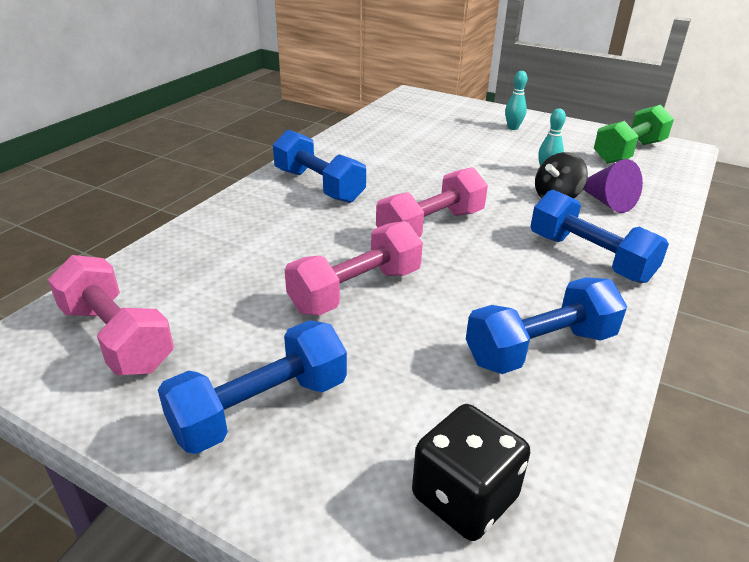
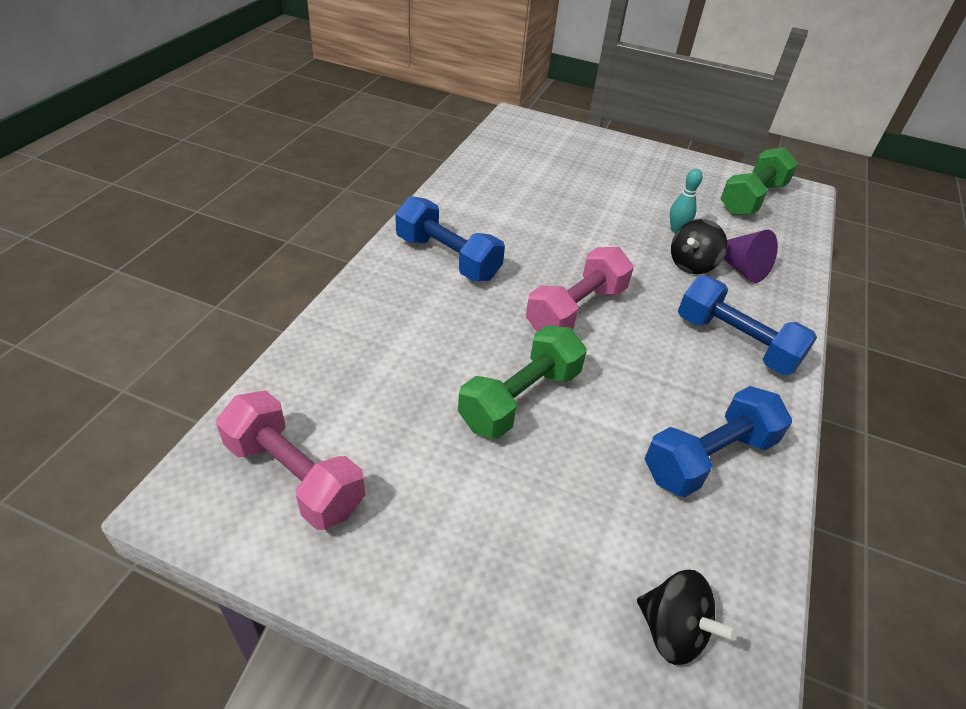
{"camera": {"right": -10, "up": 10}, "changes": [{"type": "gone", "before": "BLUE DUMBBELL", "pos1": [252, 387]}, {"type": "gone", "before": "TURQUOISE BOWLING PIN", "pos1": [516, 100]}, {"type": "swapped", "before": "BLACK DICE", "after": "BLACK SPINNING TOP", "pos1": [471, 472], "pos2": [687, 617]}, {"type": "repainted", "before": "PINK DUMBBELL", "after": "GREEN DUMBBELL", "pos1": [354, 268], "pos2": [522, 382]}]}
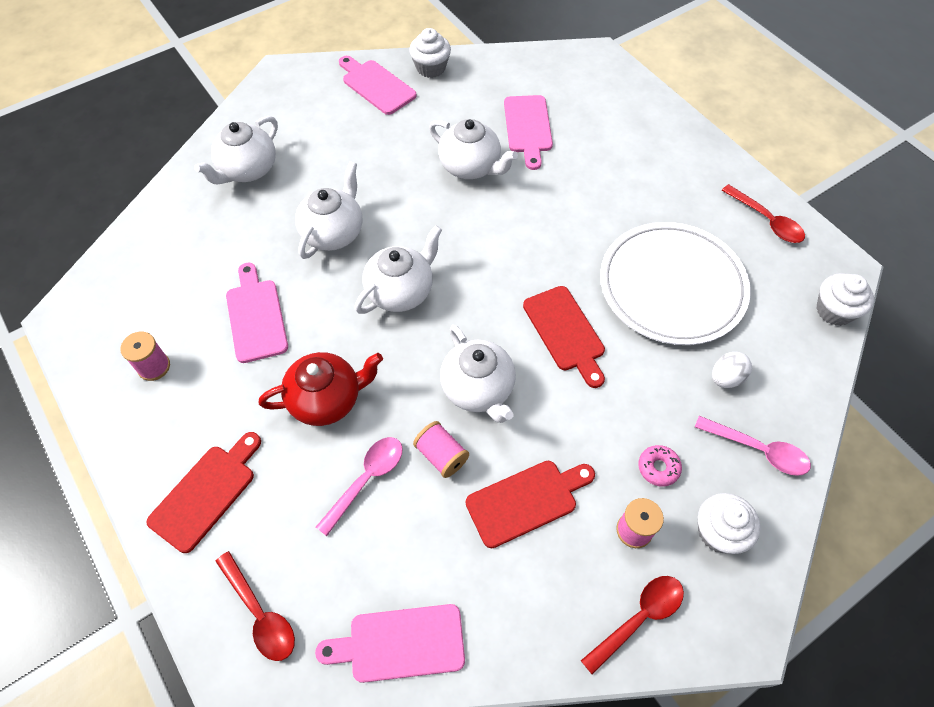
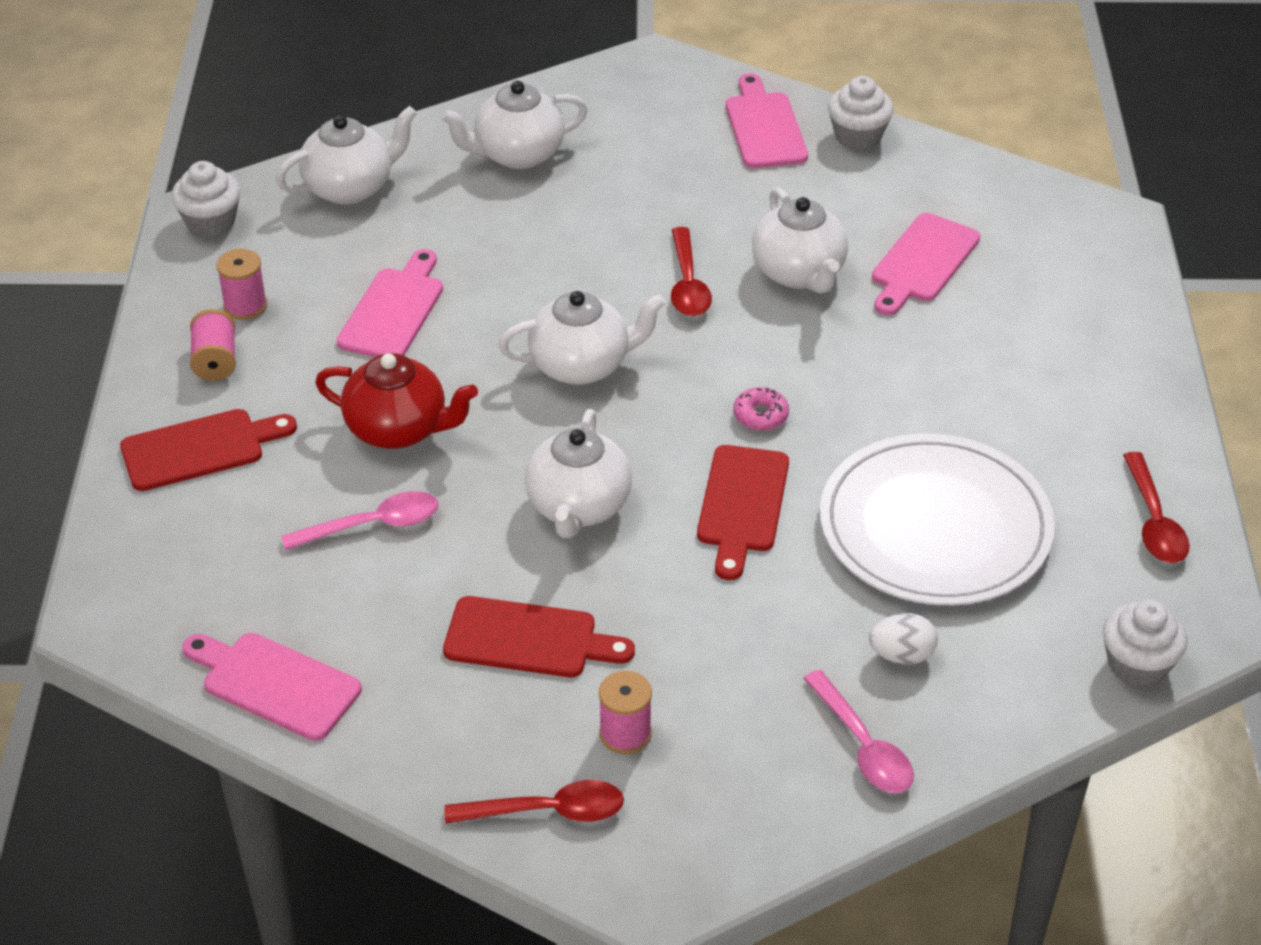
{"camera": {"right": 35, "up": -15}, "changes": [{"type": "shifted", "before": "RED SPOON", "pos1": [255, 606], "pos2": [691, 271]}, {"type": "shifted", "before": "WHITE TEAPOT", "pos1": [329, 210], "pos2": [346, 155]}, {"type": "shifted", "before": "PINK SPOOL", "pos1": [441, 449], "pos2": [213, 345]}, {"type": "shifted", "before": "PINK DONUT", "pos1": [660, 466], "pos2": [761, 409]}, {"type": "shifted", "before": "WHITE CUPCAKE", "pos1": [729, 523], "pos2": [206, 199]}]}
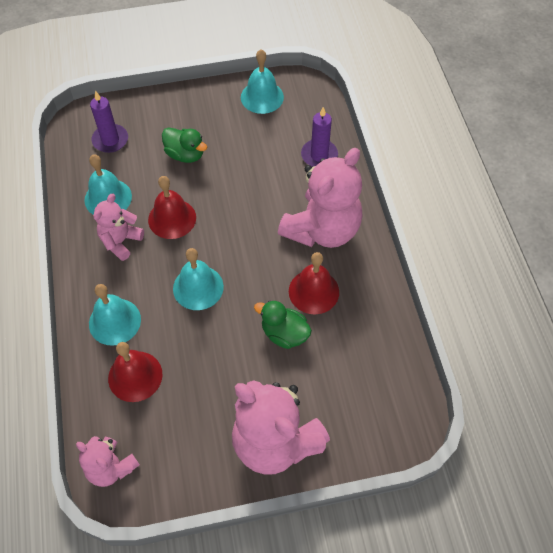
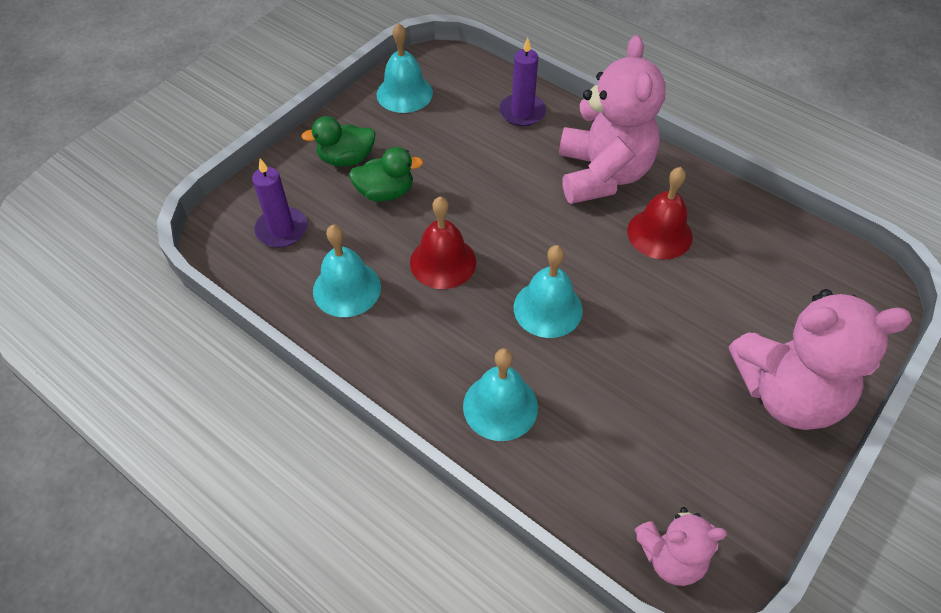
{"camera": {"right": -40, "up": -5}, "changes": [{"type": "gone", "before": "PINK TEDDY BEAR", "pos1": [118, 227]}, {"type": "gone", "before": "RED BELL", "pos1": [135, 372]}, {"type": "shifted", "before": "GREEN DUCK", "pos1": [283, 324], "pos2": [338, 141]}]}
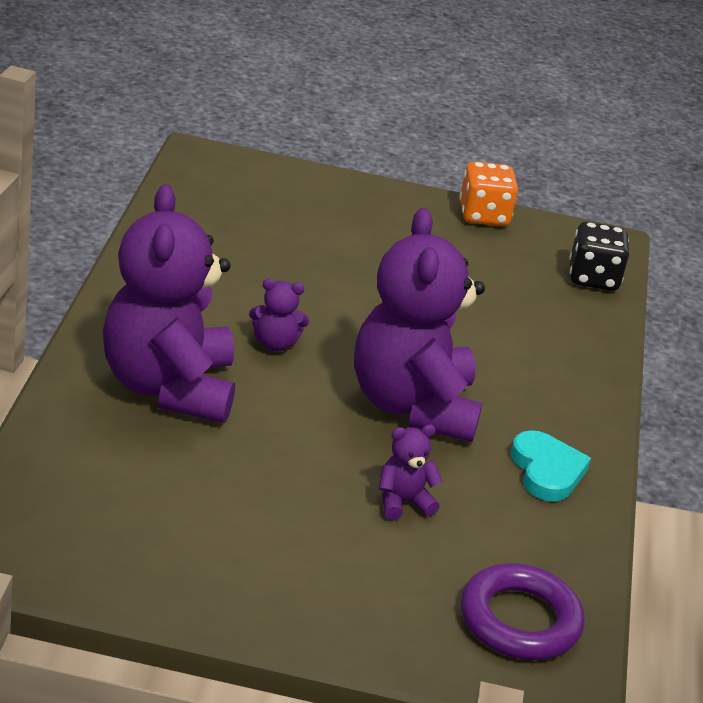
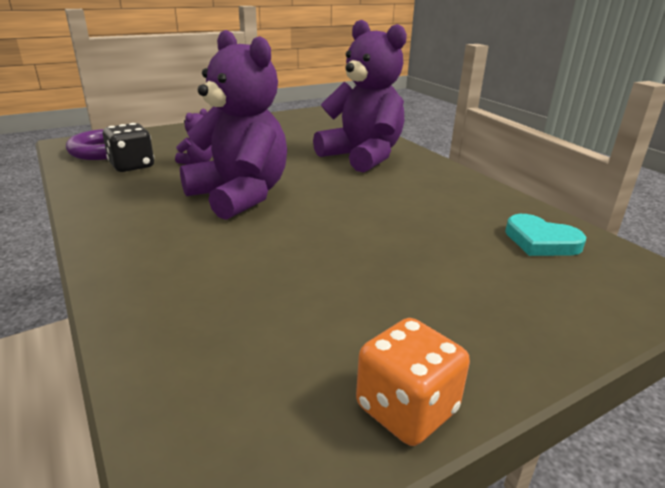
{"camera": {"right": 145, "up": -5}, "changes": [{"type": "gone", "before": "PURPLE TEDDY BEAR", "pos1": [279, 314]}, {"type": "shifted", "before": "TURQUOISE HEART", "pos1": [551, 466], "pos2": [545, 235]}, {"type": "shifted", "before": "BLACK DICE", "pos1": [599, 256], "pos2": [128, 147]}]}
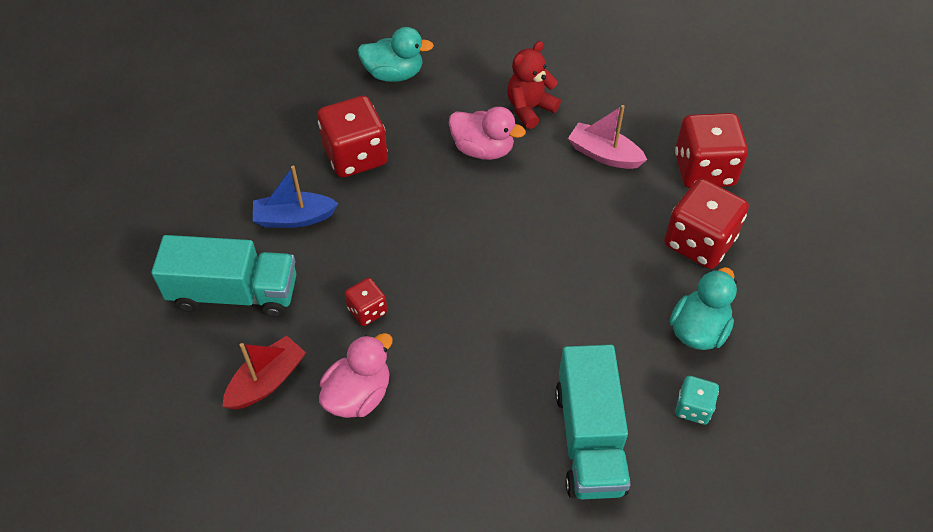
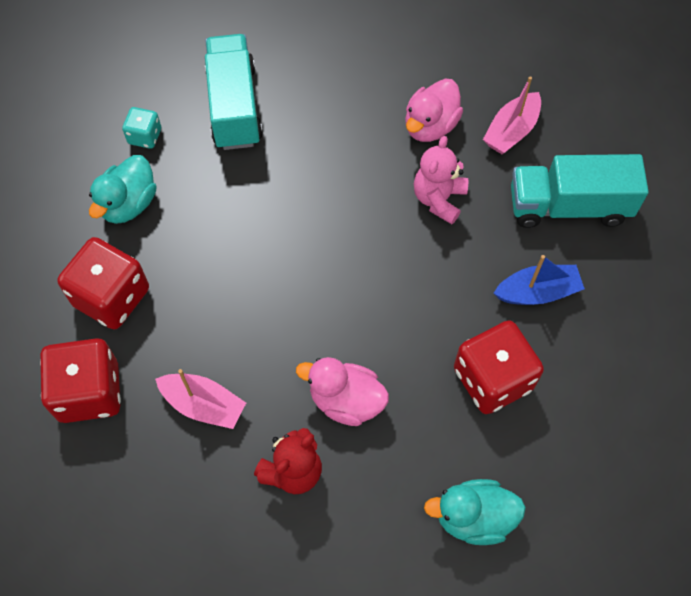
{"camera": {"right": 175, "up": 10}, "changes": [{"type": "swapped", "before": "RED DICE", "after": "PINK TEDDY BEAR", "pos1": [366, 302], "pos2": [441, 180]}, {"type": "repainted", "before": "RED BOAT", "after": "PINK BOAT", "pos1": [264, 373], "pos2": [512, 115]}]}
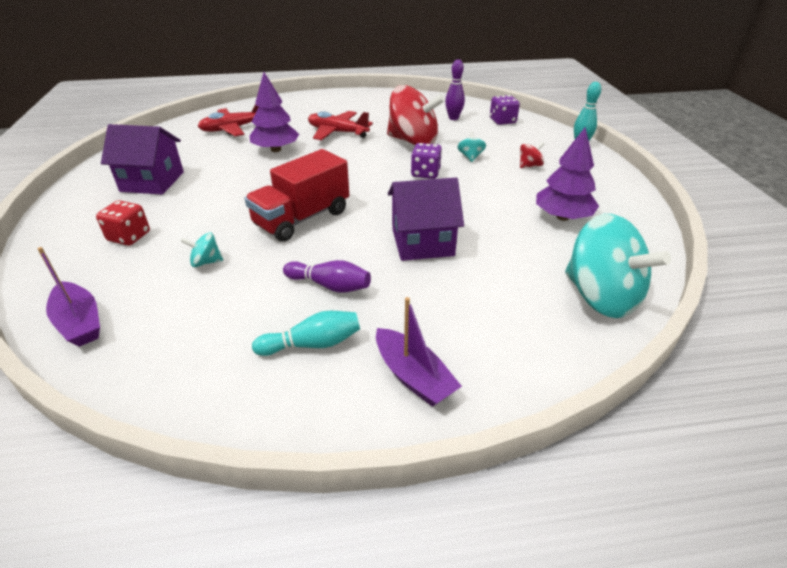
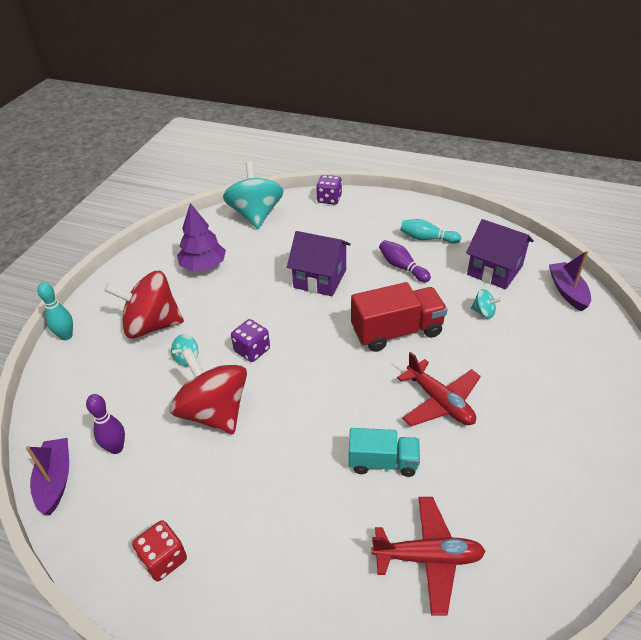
{"camera": {"right": -150, "up": 5}, "changes": [{"type": "shifted", "before": "RED DICE", "pos1": [123, 223], "pos2": [159, 550]}, {"type": "shifted", "before": "PURPLE HOUSE", "pos1": [142, 159], "pos2": [500, 254]}, {"type": "shifted", "before": "RED PLANE", "pos1": [340, 125], "pos2": [439, 389]}, {"type": "shifted", "before": "PURPLE BOAT", "pos1": [419, 352], "pos2": [47, 476]}, {"type": "shifted", "before": "PURPLE DICE", "pos1": [505, 110], "pos2": [329, 190]}, {"type": "swapped", "before": "PURPLE TREE", "after": "TURQUOISE TRUCK", "pos1": [274, 112], "pos2": [384, 452]}, {"type": "scaled", "before": "RED SPINNING TOP", "pos1": [532, 155], "pos2": [144, 305], "scale": 2.4}]}
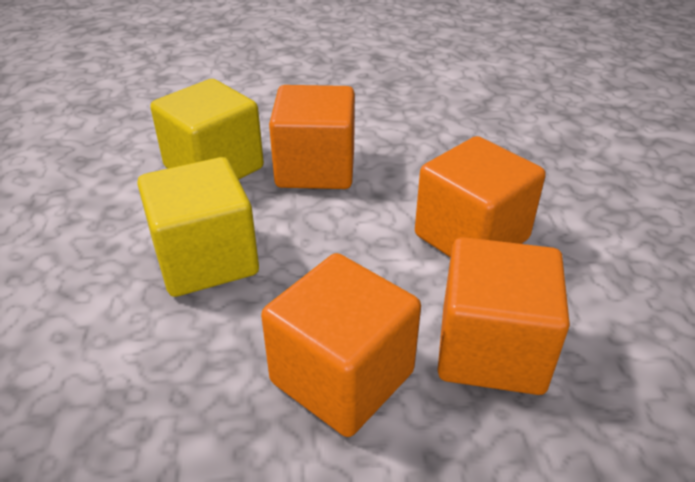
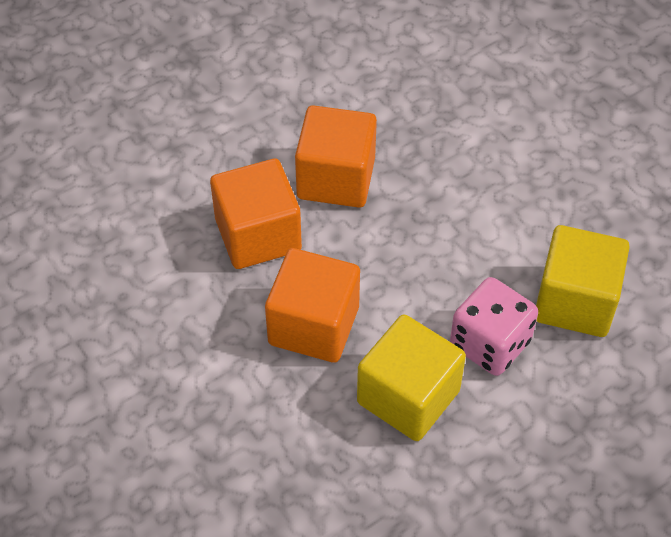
{"camera": {"right": 150, "up": 15}, "changes": [{"type": "shifted", "before": "YELLOW CUBE", "pos1": [198, 227], "pos2": [411, 377]}, {"type": "swapped", "before": "ORANGE CUBE", "after": "PINK DICE", "pos1": [312, 137], "pos2": [494, 326]}]}
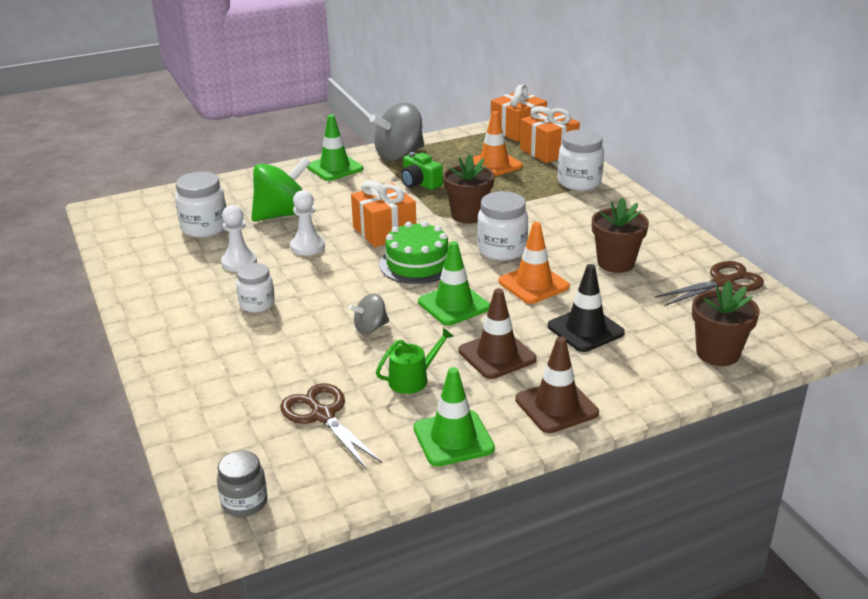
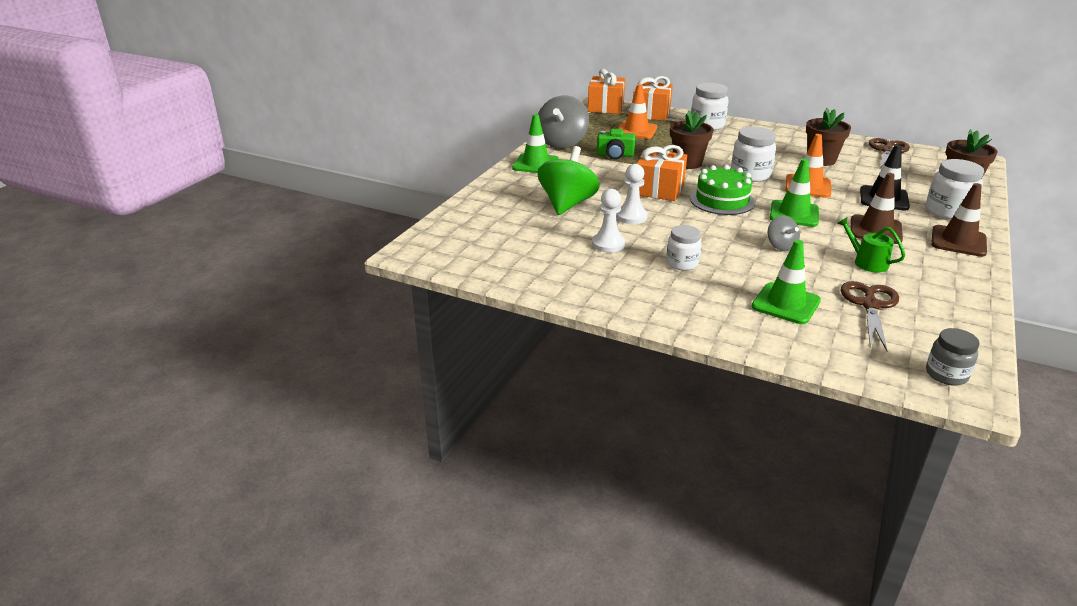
{"camera": {"right": -40, "up": 0}, "changes": [{"type": "shifted", "before": "WHITE JAR", "pos1": [200, 205], "pos2": [955, 189]}, {"type": "shifted", "before": "GREEN TRAFFIC CONE", "pos1": [454, 417], "pos2": [786, 282]}, {"type": "rotated", "before": "BROWN SCISSORS", "pos1": [331, 426], "pos2": [870, 316], "turn": 90}, {"type": "rotated", "before": "GREY SPINNING TOP", "pos1": [368, 313], "pos2": [784, 233], "turn": -45}, {"type": "rotated", "before": "GREEN WATERING CAN", "pos1": [415, 360], "pos2": [871, 245], "turn": -60}]}
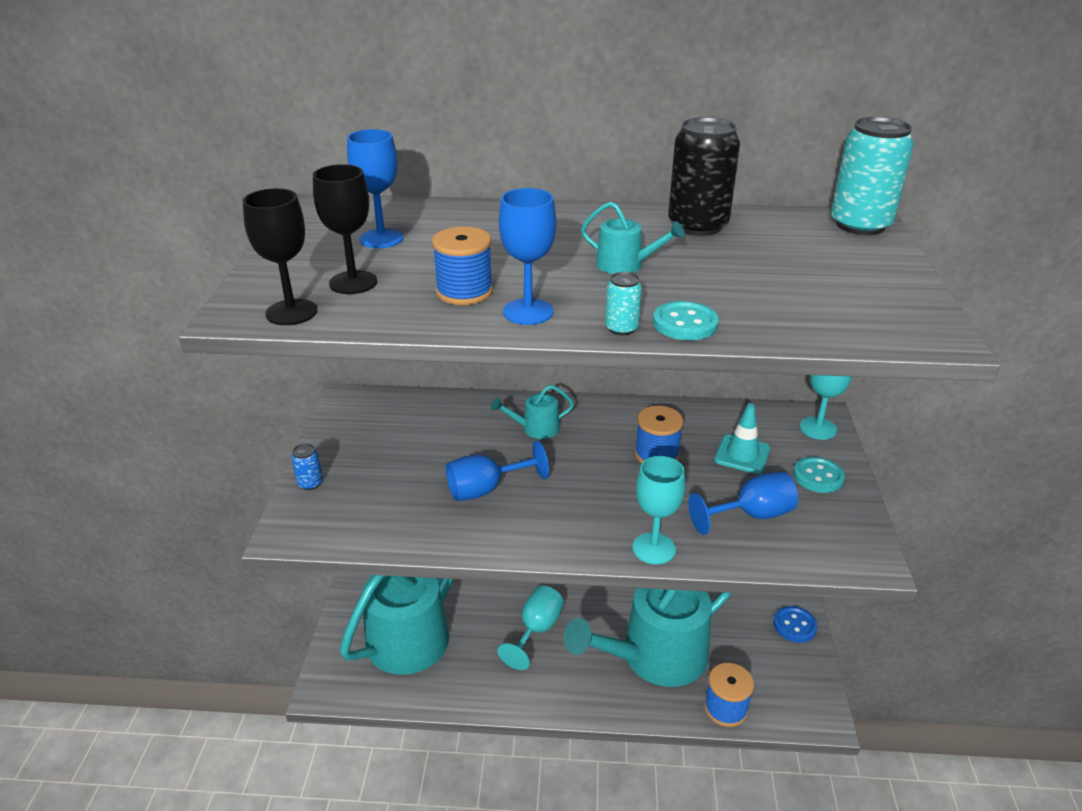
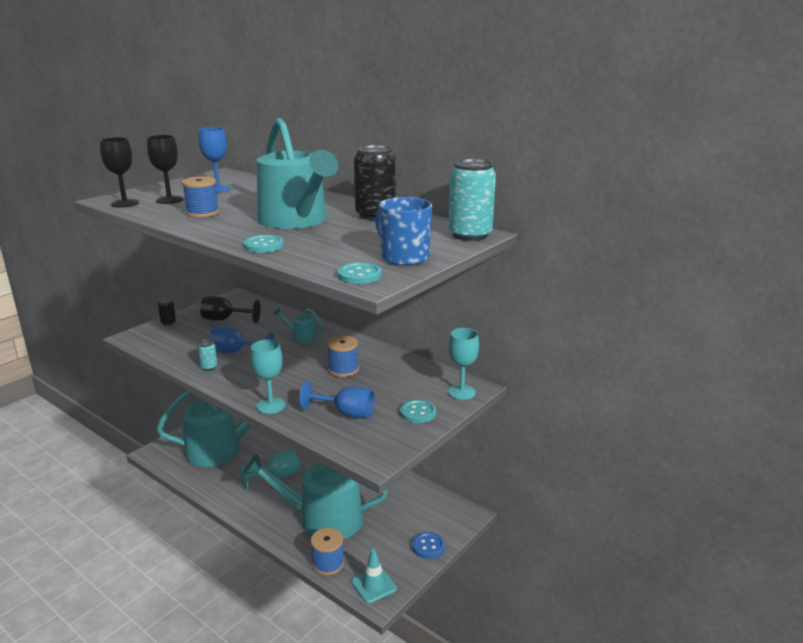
{"camera": {"right": 35, "up": -10}, "changes": [{"type": "gone", "before": "BLUE GOBLET", "pos1": [527, 256]}, {"type": "new", "after": "BLACK GOBLET", "pos2": [230, 309]}, {"type": "new", "after": "TURQUOISE BUTTON", "pos2": [360, 273]}, {"type": "new", "after": "BLUE MUG", "pos2": [403, 231]}, {"type": "shifted", "before": "TURQUOISE CAN", "pos1": [623, 303], "pos2": [208, 355]}, {"type": "shifted", "before": "TURQUOISE TRAFFIC CONE", "pos1": [742, 438], "pos2": [374, 576]}, {"type": "repainted", "before": "BLUE CAN", "after": "BLACK CAN", "pos1": [307, 467], "pos2": [167, 311]}, {"type": "scaled", "before": "TURQUOISE WATERING CAN", "pos1": [633, 238], "pos2": [297, 173], "scale": 2.42}]}
